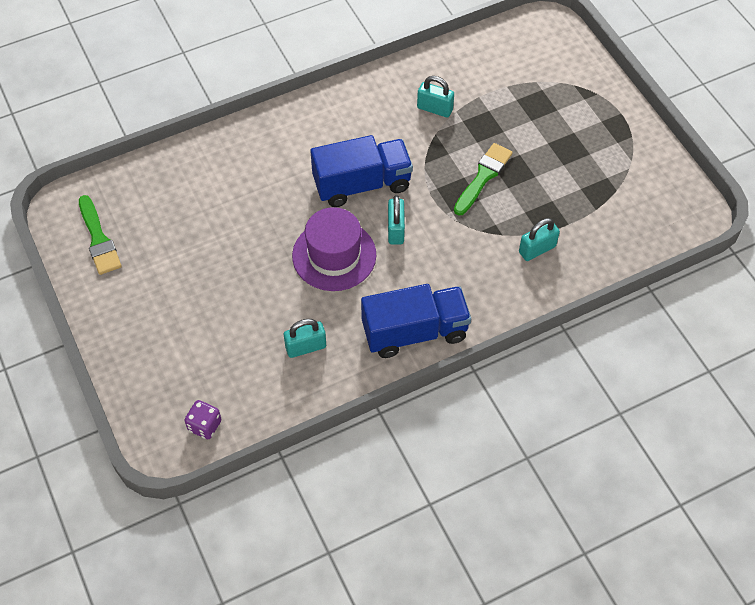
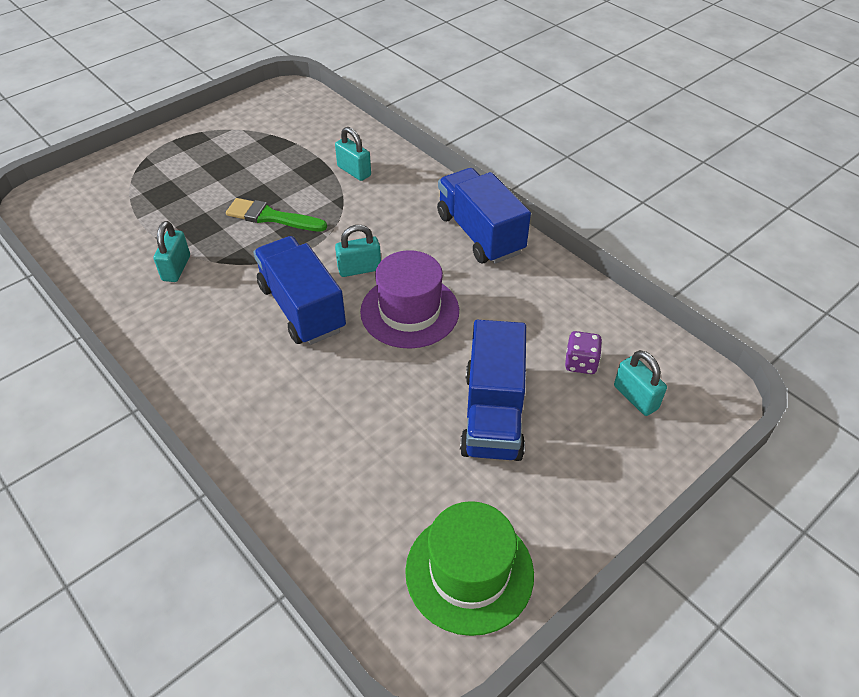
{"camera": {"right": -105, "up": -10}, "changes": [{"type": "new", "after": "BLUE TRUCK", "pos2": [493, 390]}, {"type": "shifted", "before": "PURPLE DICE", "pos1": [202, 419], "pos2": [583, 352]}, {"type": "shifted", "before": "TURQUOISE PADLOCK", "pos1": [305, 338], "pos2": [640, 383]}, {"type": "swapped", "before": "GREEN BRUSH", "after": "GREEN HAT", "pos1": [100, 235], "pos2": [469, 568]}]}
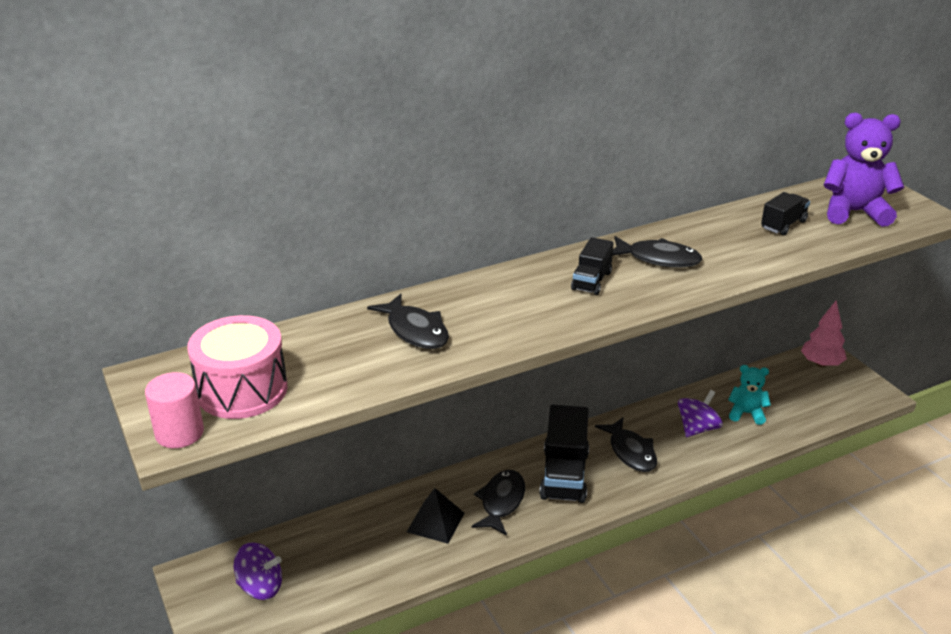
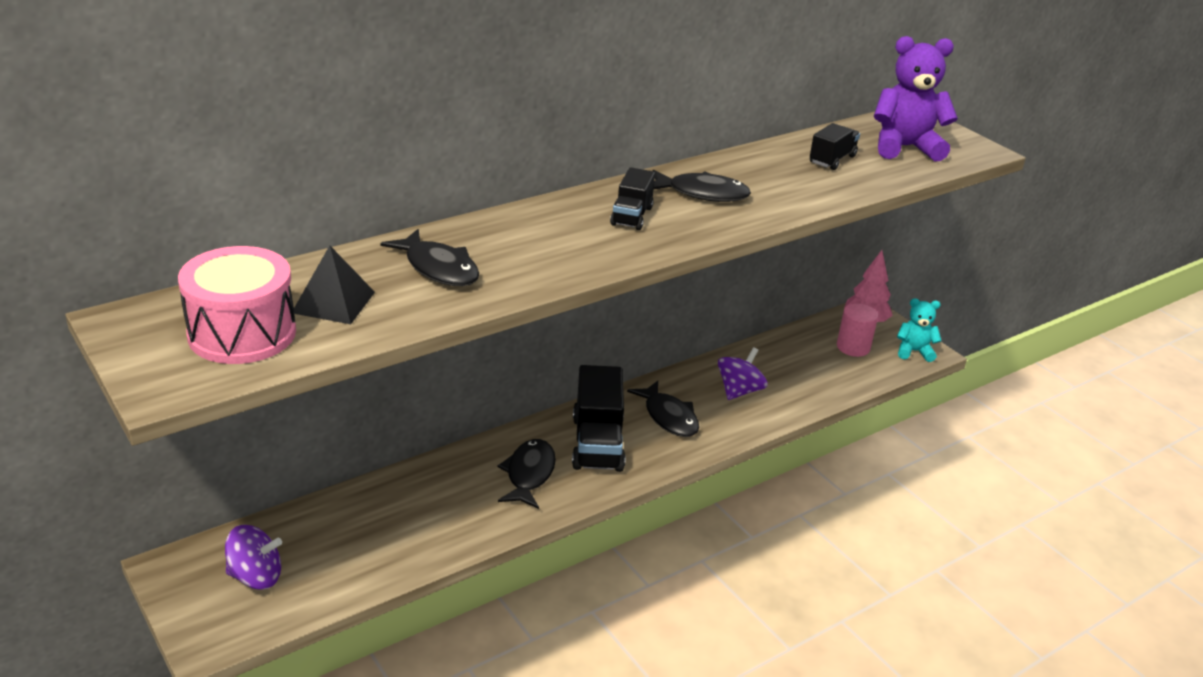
{"camera": {"right": -10, "up": 0}, "changes": [{"type": "shifted", "before": "PINK CYLINDER", "pos1": [174, 410], "pos2": [857, 330]}, {"type": "shifted", "before": "BLACK PYRAMID", "pos1": [435, 516], "pos2": [334, 284]}, {"type": "shifted", "before": "TURQUOISE TEDDY BEAR", "pos1": [749, 395], "pos2": [919, 330]}]}
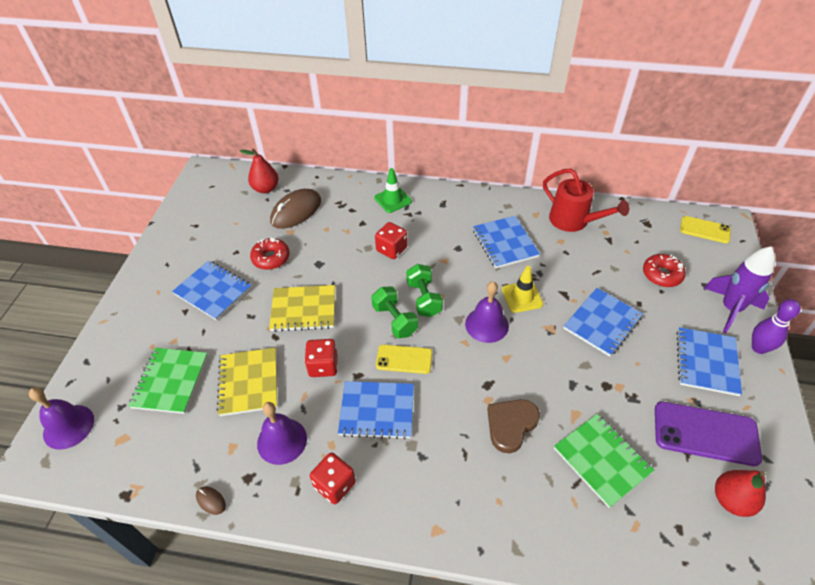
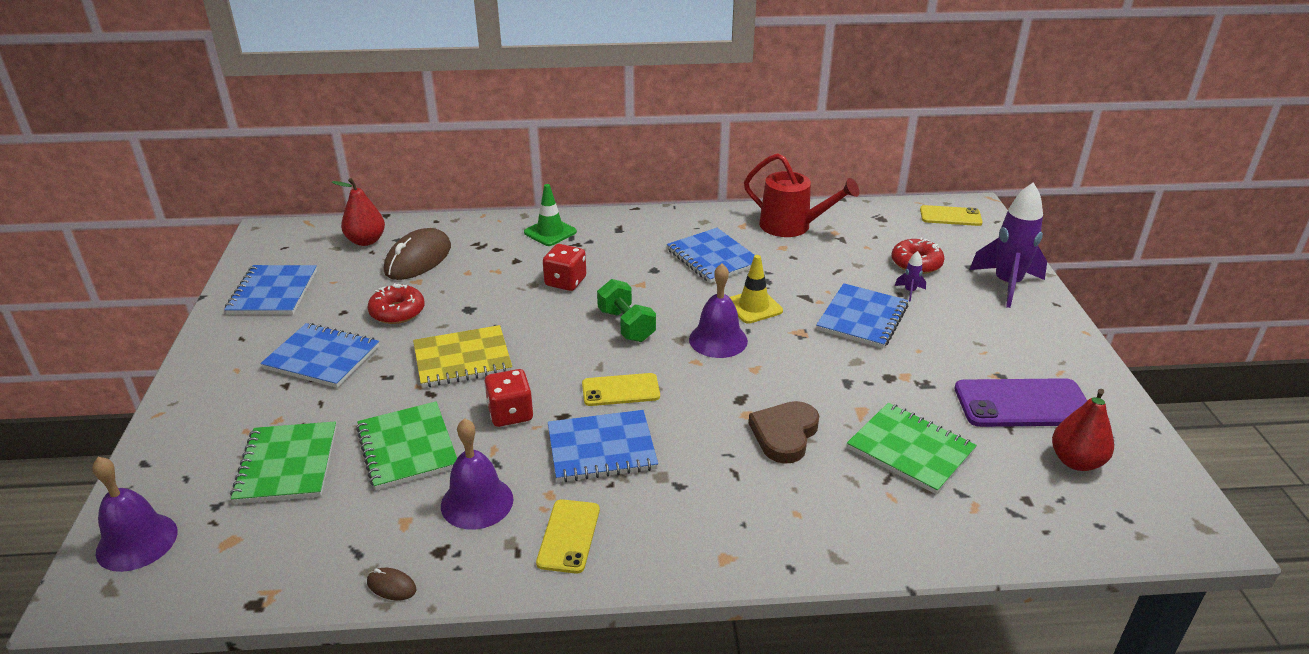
{"camera": {"right": -15, "up": -15}, "changes": [{"type": "gone", "before": "GREEN DUMBBELL", "pos1": [394, 312]}, {"type": "gone", "before": "PURPLE BOWLING PIN", "pos1": [776, 326]}, {"type": "new", "after": "PURPLE ROCKET", "pos2": [910, 276]}, {"type": "shifted", "before": "BLUE NOTEBOOK", "pos1": [709, 361], "pos2": [270, 290]}, {"type": "swapped", "before": "RED DICE", "after": "YELLOW PHONE", "pos1": [333, 478], "pos2": [568, 536]}, {"type": "repainted", "before": "YELLOW NOTEBOOK", "after": "GREEN NOTEBOOK", "pos1": [247, 382], "pos2": [406, 445]}]}
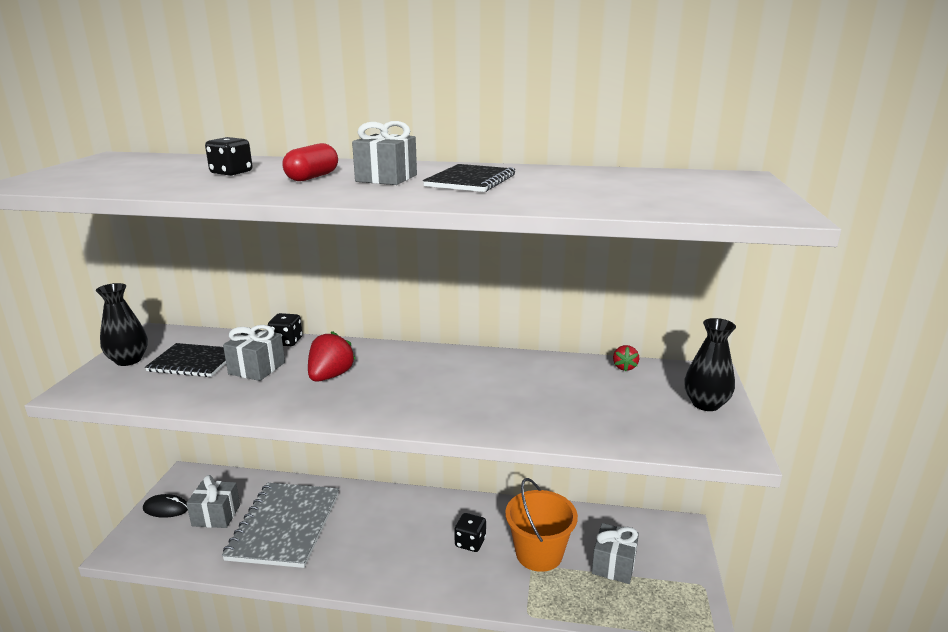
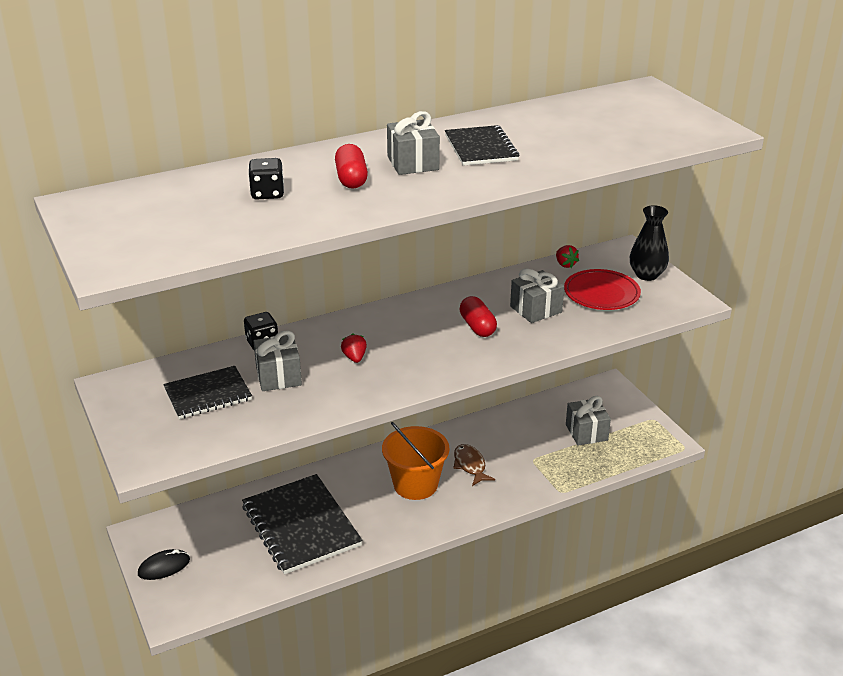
{"camera": {"right": -35, "up": 10}, "changes": [{"type": "gone", "before": "BLACK VASE", "pos1": [122, 324]}, {"type": "new", "after": "RED CAPSULE", "pos2": [478, 316]}, {"type": "new", "after": "RED PLATE", "pos2": [602, 289]}, {"type": "shifted", "before": "GREY GIFT", "pos1": [213, 501], "pos2": [537, 296]}, {"type": "shifted", "before": "ORANGE BUCKET", "pos1": [541, 525], "pos2": [415, 461]}, {"type": "swapped", "before": "BLACK DICE", "after": "BROWN FISH", "pos1": [470, 532], "pos2": [474, 465]}, {"type": "repainted", "before": "GREY NOTEBOOK", "after": "BLACK NOTEBOOK", "pos1": [280, 525], "pos2": [302, 524]}, {"type": "scaled", "before": "RED STRAWBERRY", "pos1": [332, 356], "pos2": [354, 348], "scale": 0.58}]}
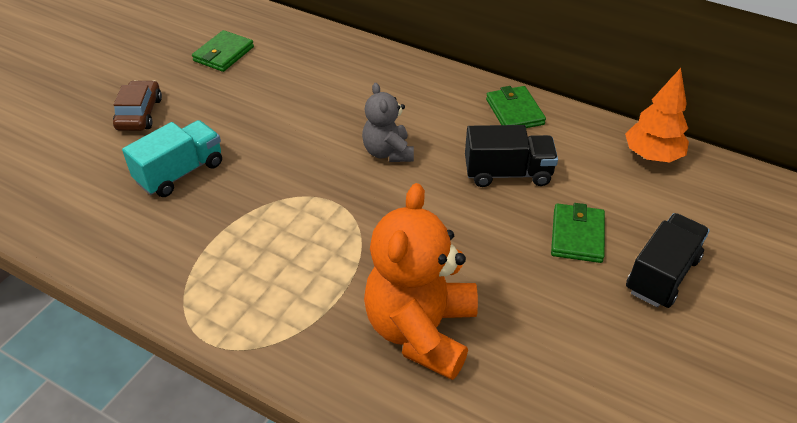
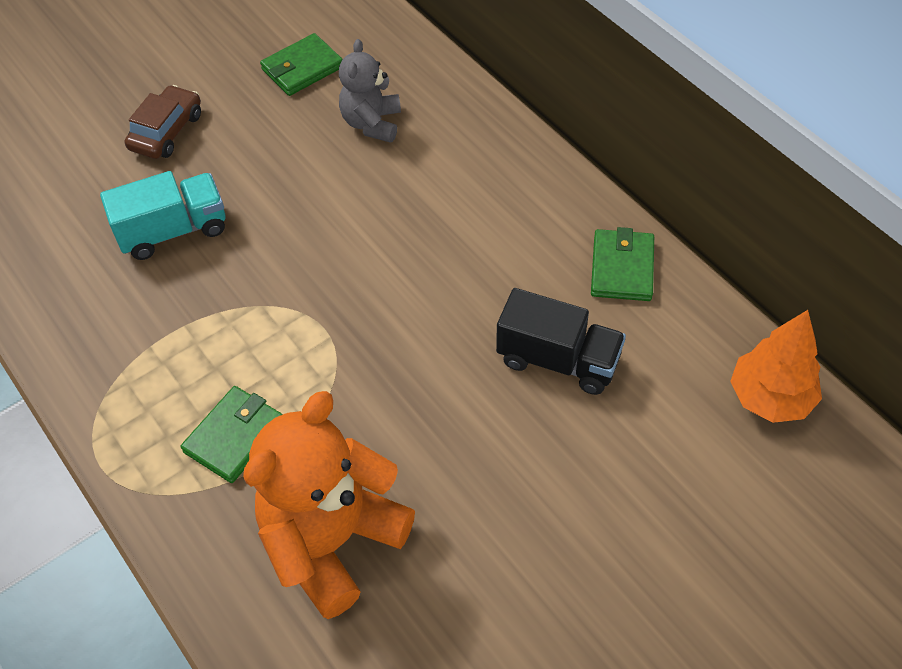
{"camera": {"right": 25, "up": 10}, "changes": [{"type": "gone", "before": "BLACK TRUCK", "pos1": [668, 260]}, {"type": "shifted", "before": "GREY TEDDY BEAR", "pos1": [388, 122], "pos2": [370, 91]}, {"type": "shifted", "before": "GREEN WALLET", "pos1": [578, 233], "pos2": [232, 434]}]}
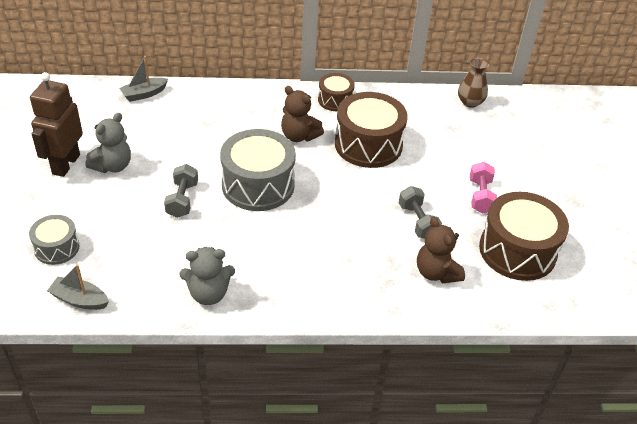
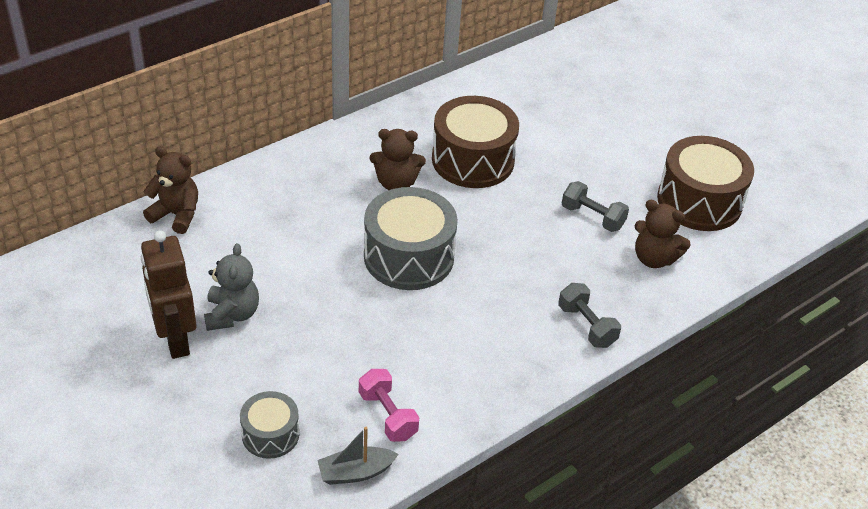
{"camera": {"right": -35, "up": 0}, "changes": [{"type": "gone", "before": "GREY TEDDY BEAR", "pos1": [207, 276]}, {"type": "gone", "before": "BROWN DRUM", "pos1": [336, 92]}, {"type": "gone", "before": "BROWN VASE", "pos1": [473, 83]}, {"type": "shifted", "before": "GREY DUMBBELL", "pos1": [181, 191], "pos2": [589, 315]}, {"type": "shifted", "before": "PINK DUMBBELL", "pos1": [483, 188], "pos2": [389, 405]}, {"type": "swapped", "before": "GREY BOAT", "after": "BROWN TEDDY BEAR", "pos1": [144, 79], "pos2": [170, 190]}]}
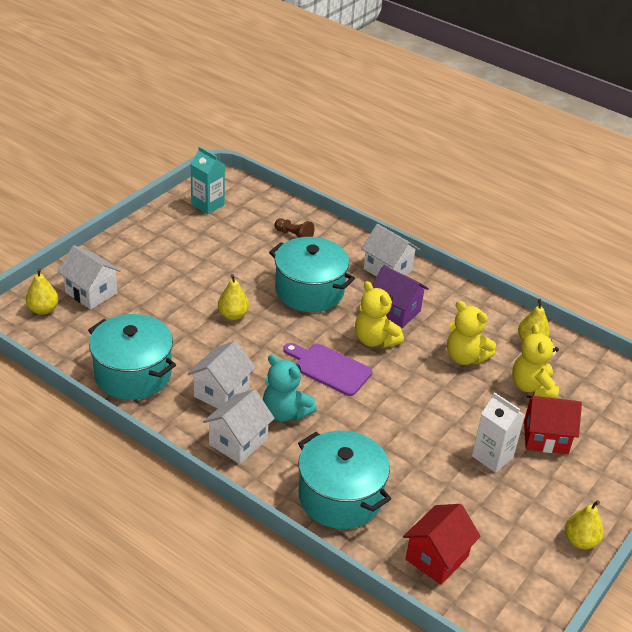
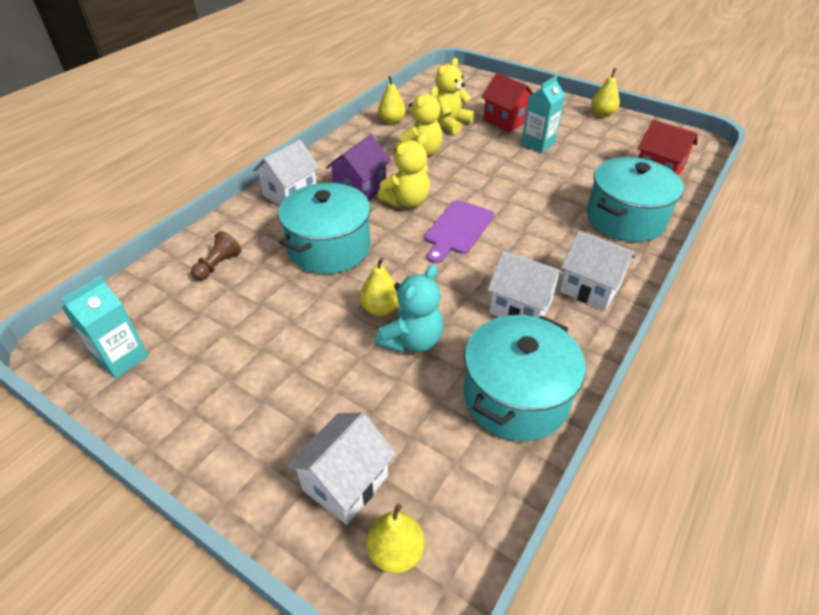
{"camera": {"right": -90, "up": 5}, "changes": [{"type": "shifted", "before": "TURQUOISE TEDDY BEAR", "pos1": [290, 388], "pos2": [409, 309]}, {"type": "repainted", "before": "WHITE CARTON", "after": "TURQUOISE CARTON", "pos1": [498, 432], "pos2": [543, 114]}, {"type": "rotated", "before": "YELLOW TEDDY BEAR", "pos1": [535, 361], "pos2": [454, 96], "turn": 135}, {"type": "rotated", "before": "RED HOUSE", "pos1": [553, 424], "pos2": [507, 102], "turn": -45}]}
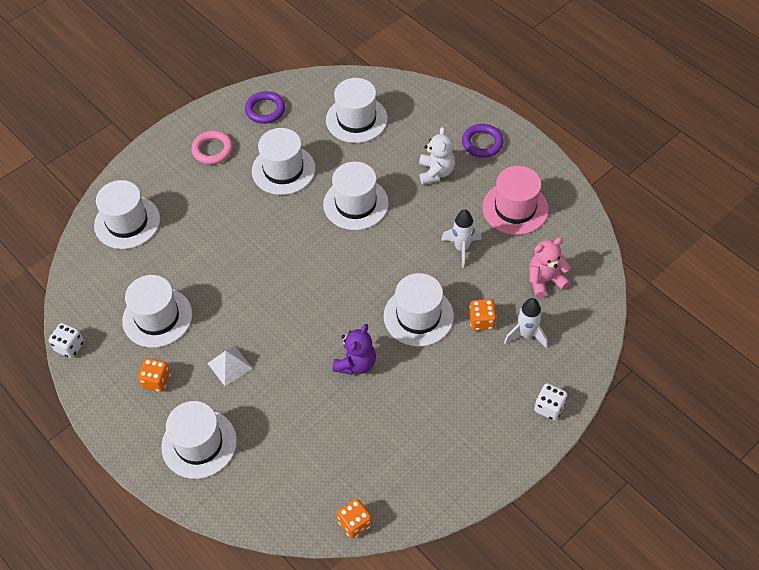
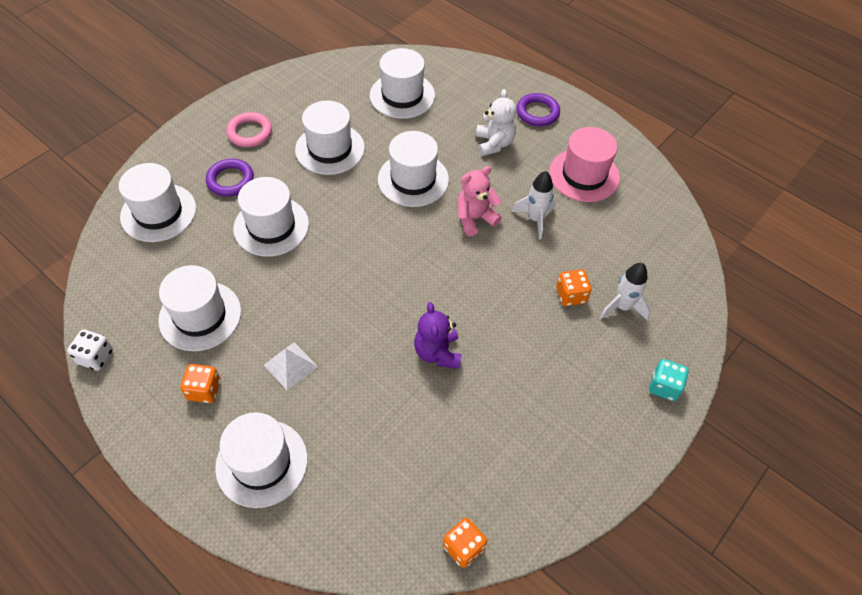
{"camera": {"right": -10, "up": 0}, "changes": [{"type": "shifted", "before": "PURPLE RING", "pos1": [265, 107], "pos2": [230, 178]}, {"type": "shifted", "before": "WHITE HAT", "pos1": [419, 310], "pos2": [271, 217]}, {"type": "shifted", "before": "PINK TEDDY BEAR", "pos1": [550, 268], "pos2": [479, 201]}, {"type": "repainted", "before": "WHITE DICE", "after": "TURQUOISE DICE", "pos1": [551, 402], "pos2": [669, 380]}, {"type": "rotated", "before": "PURPLE TEDDY BEAR", "pos1": [354, 349], "pos2": [438, 335], "turn": 150}]}
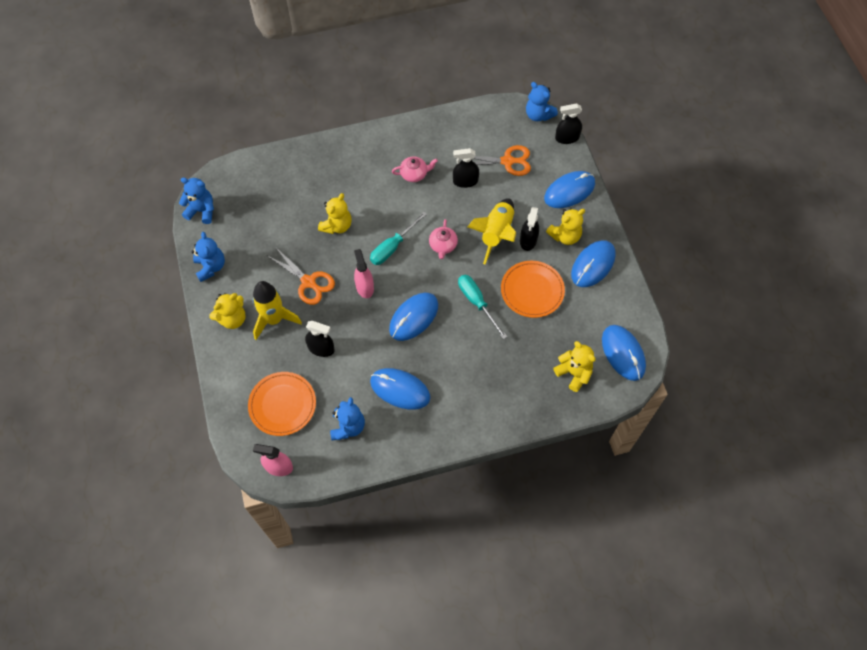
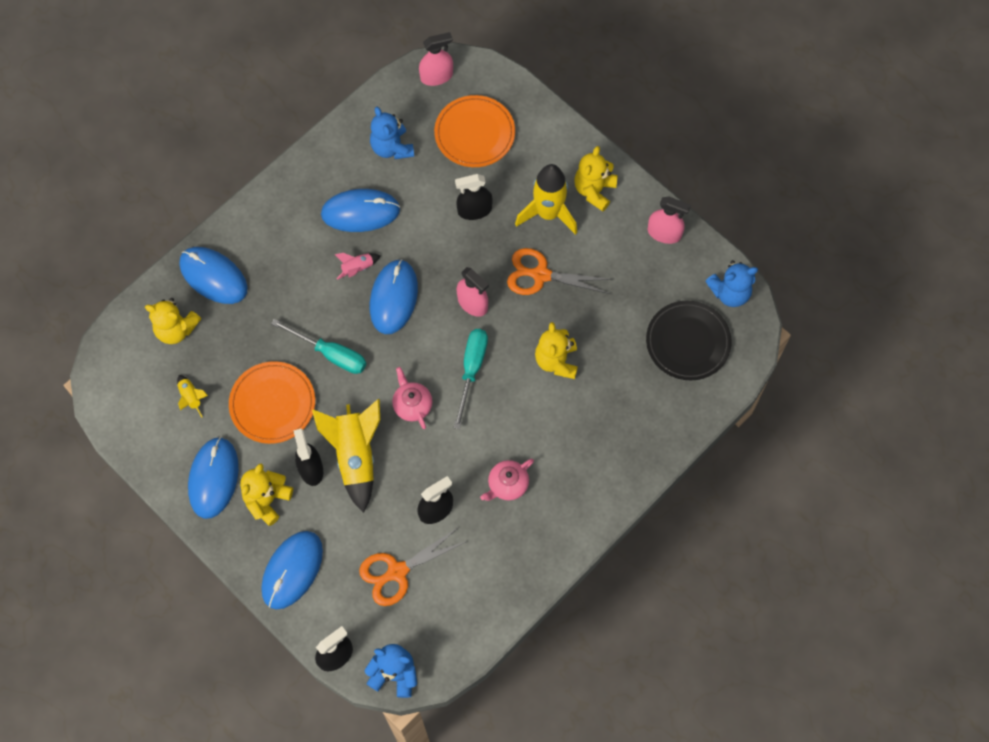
{"camera": {"right": 150, "up": 5}, "changes": [{"type": "new", "after": "YELLOW ROCKET", "pos2": [192, 396]}, {"type": "new", "after": "PINK ROCKET", "pos2": [357, 266]}, {"type": "new", "after": "BLACK PLATE", "pos2": [689, 340]}, {"type": "shifted", "before": "BLUE MOUSE", "pos1": [624, 353], "pos2": [213, 275]}, {"type": "swapped", "before": "BLUE TEDDY BEAR", "after": "PINK SPRAY BOTTLE", "pos1": [208, 257], "pos2": [669, 220]}]}
